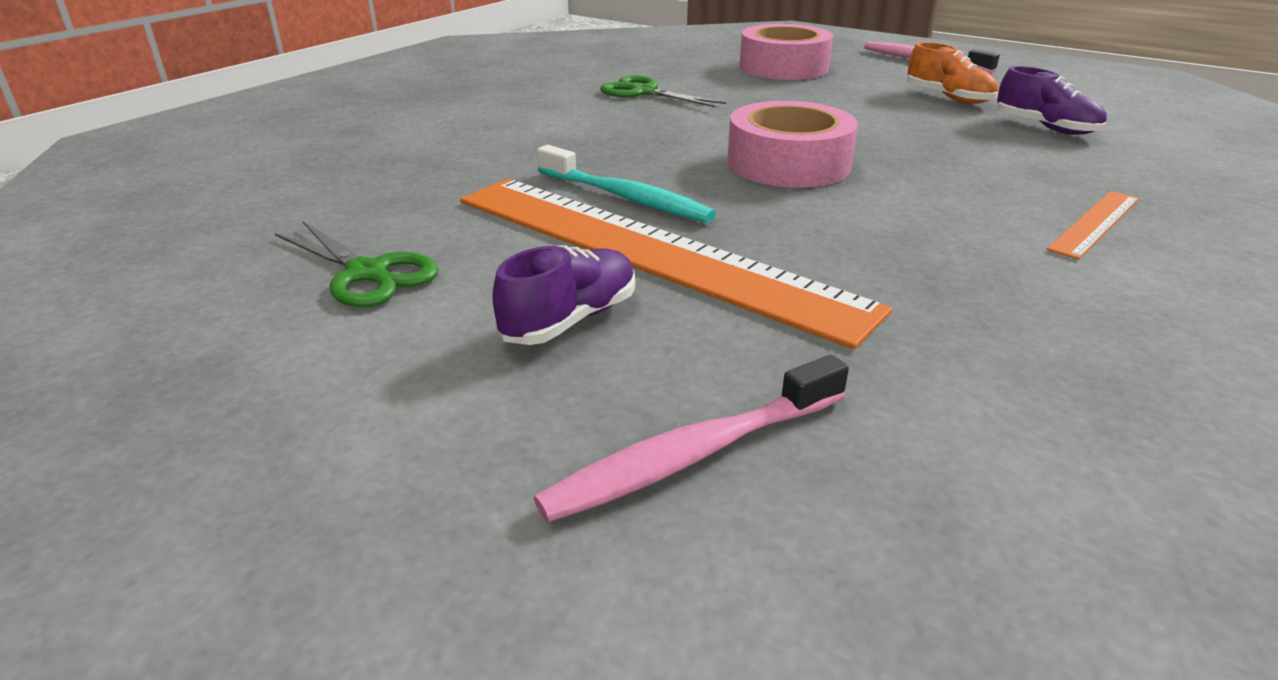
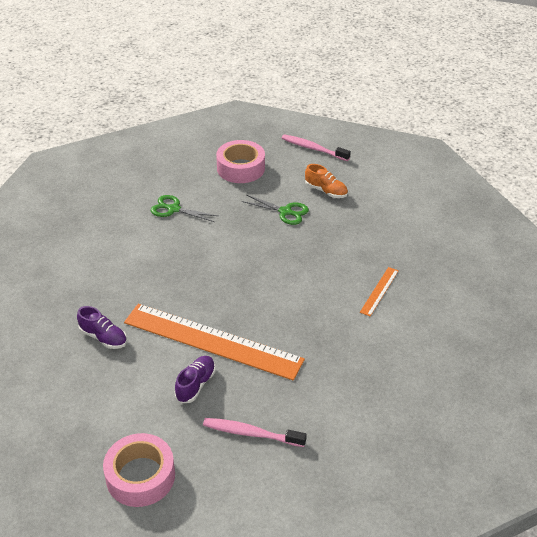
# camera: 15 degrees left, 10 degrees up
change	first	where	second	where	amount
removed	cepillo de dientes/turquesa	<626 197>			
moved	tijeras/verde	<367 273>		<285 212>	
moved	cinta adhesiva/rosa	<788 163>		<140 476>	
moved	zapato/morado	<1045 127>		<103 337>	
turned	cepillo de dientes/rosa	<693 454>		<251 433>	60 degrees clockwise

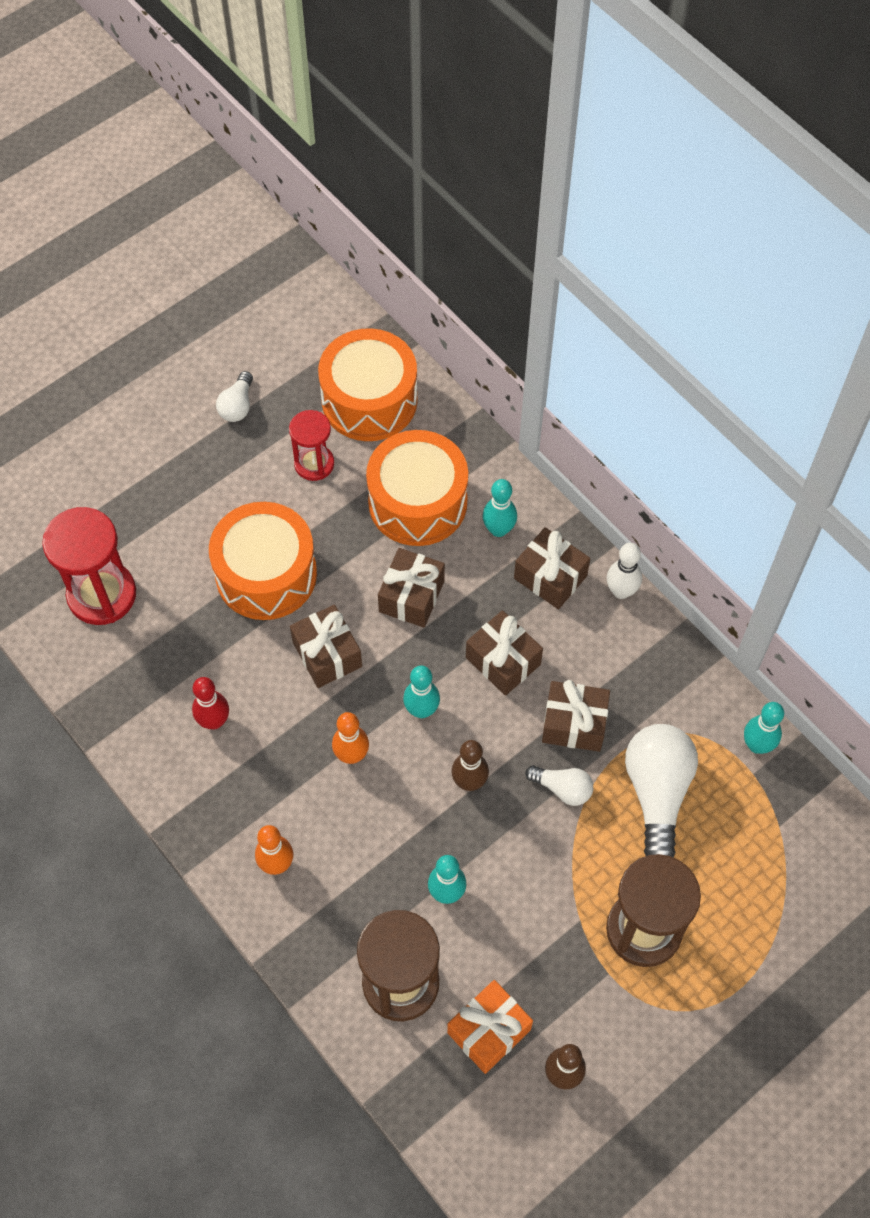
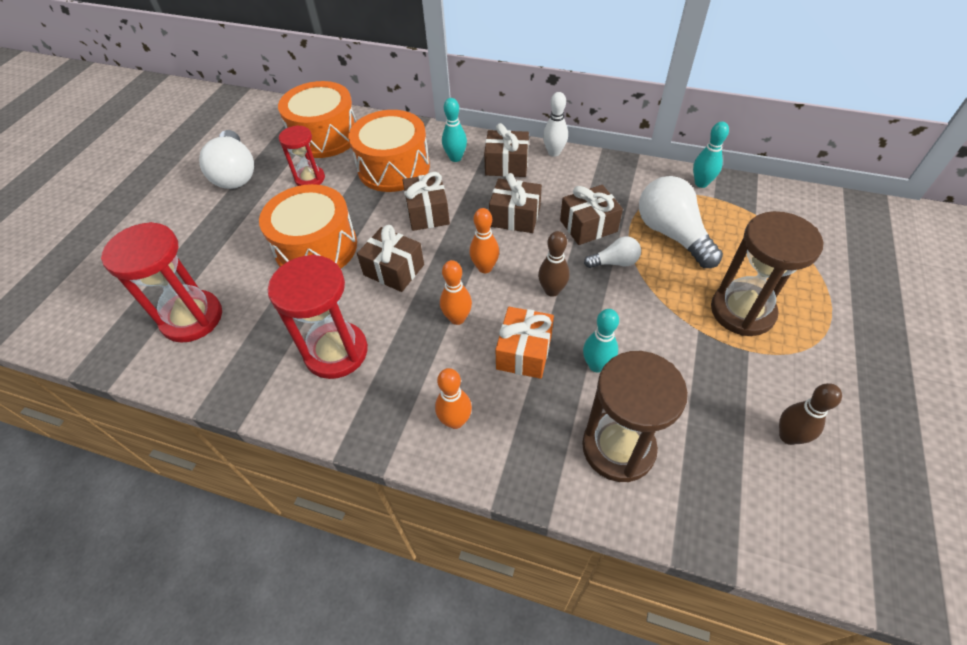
# camera: 30 degrees left, 10 degrees down
change	first	where	second	where	amount
moved	regalo/naranja	<489 1031>		<524 352>	
replaced	bolo/rojo	<214 721>	reloj de arena/rojo	<336 352>	
recoloured	bolo/turquesa	<421 710>	bolo/naranja	<485 268>	
resized	bombilla/blanco	<237 405>		<235 173>	x1.92

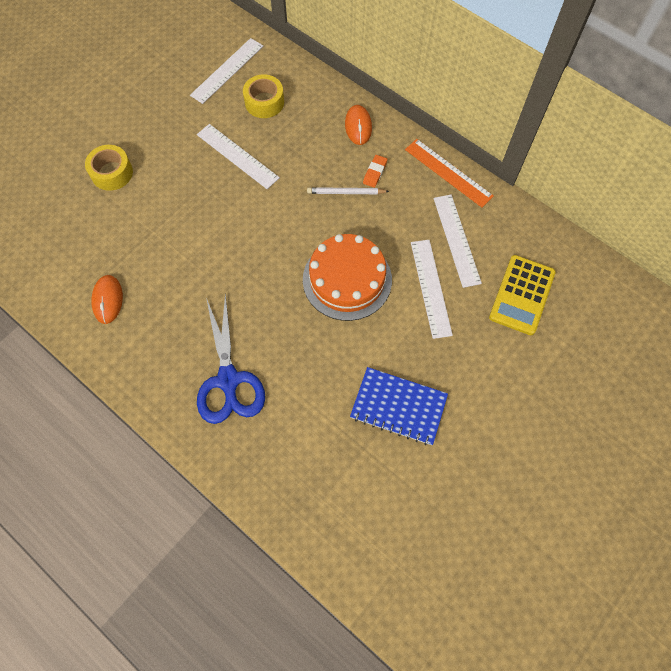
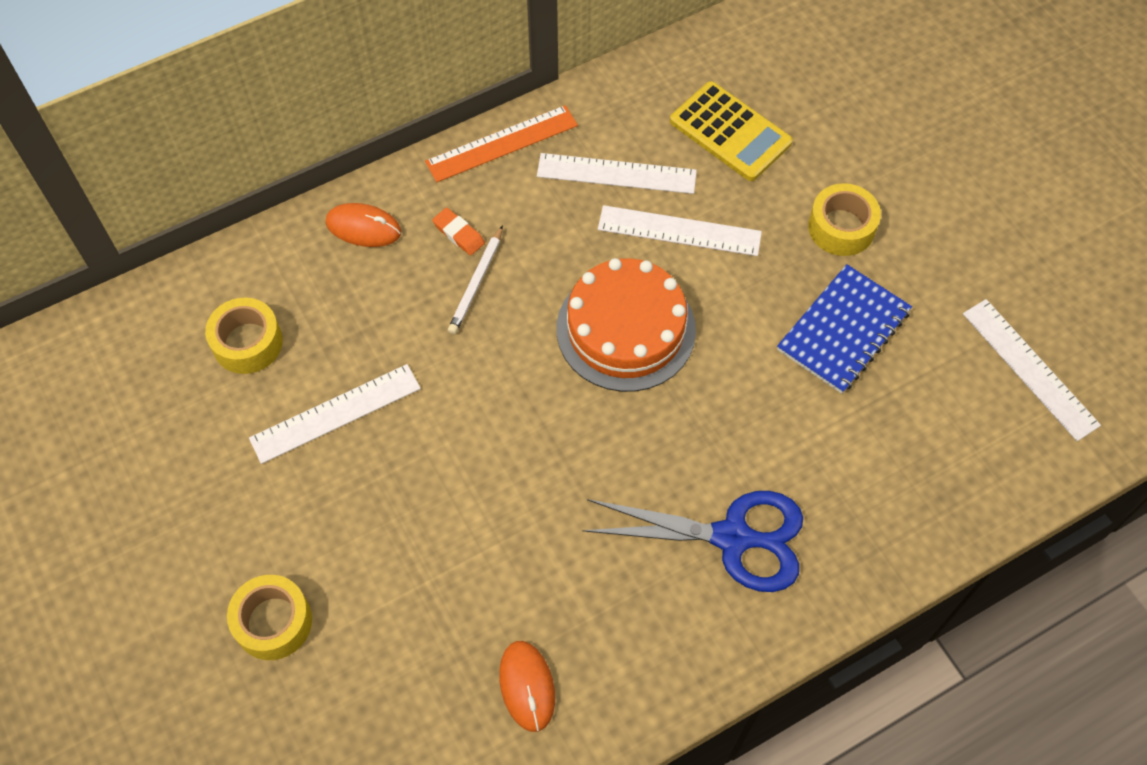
# camera: 70 degrees left, 5 degrees down
change	first	where	second	where	amount
added			cinta adhesiva/amarillo	<841 227>	
moved	regla/blanco	<227 70>		<1029 369>	
turned	ratón/naranja	<108 300>		<527 686>	60 degrees clockwise

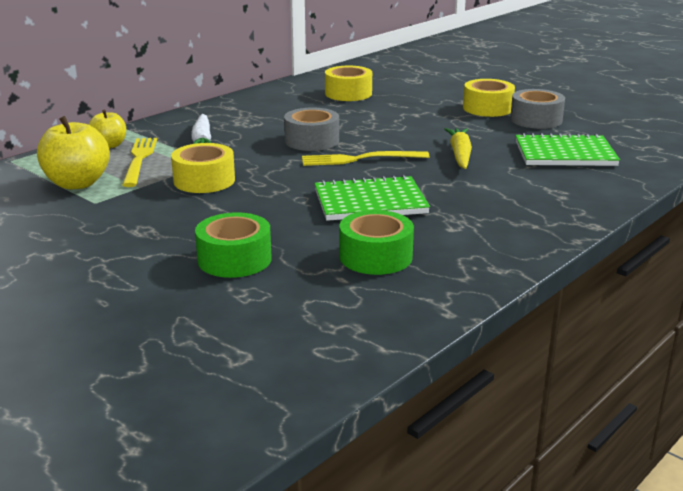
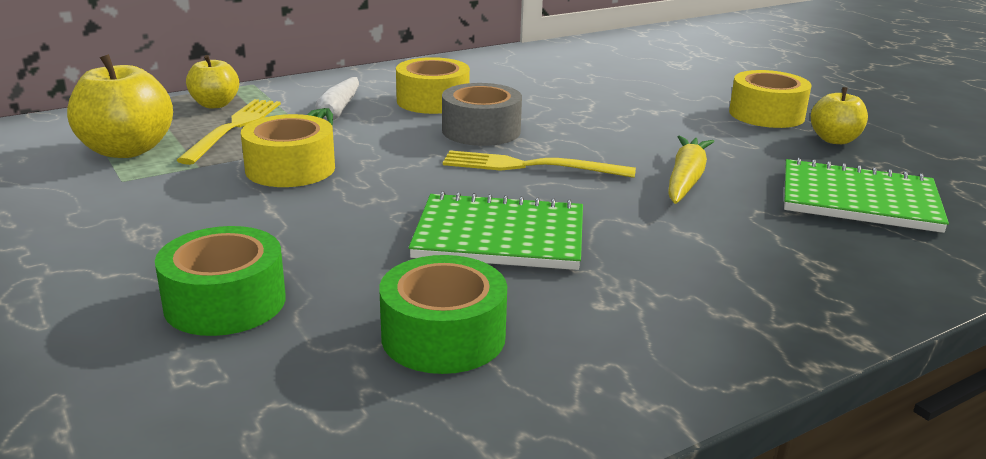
# camera: 15 degrees right, 0 degrees up
change	first	where	second	where	amount
moved	cinta adhesiva/amarillo	<348 93>		<433 101>	
replaced	cinta adhesiva/gris	<536 120>	manzana/amarillo	<834 140>	

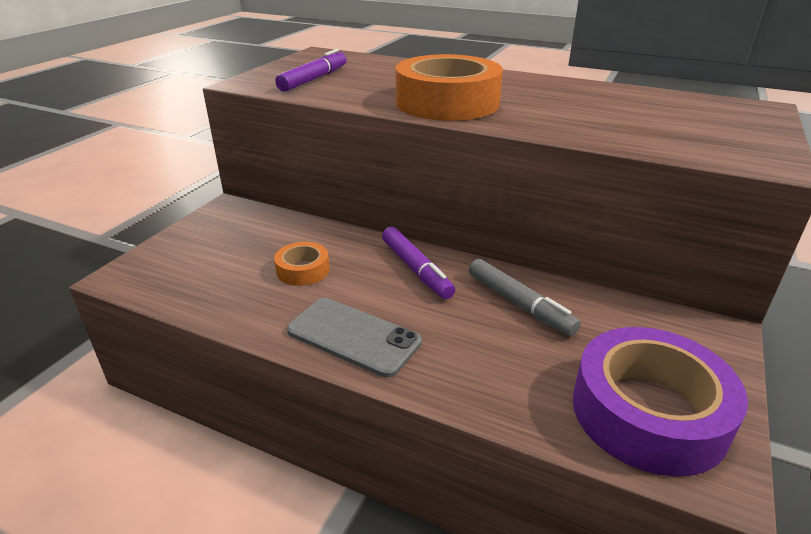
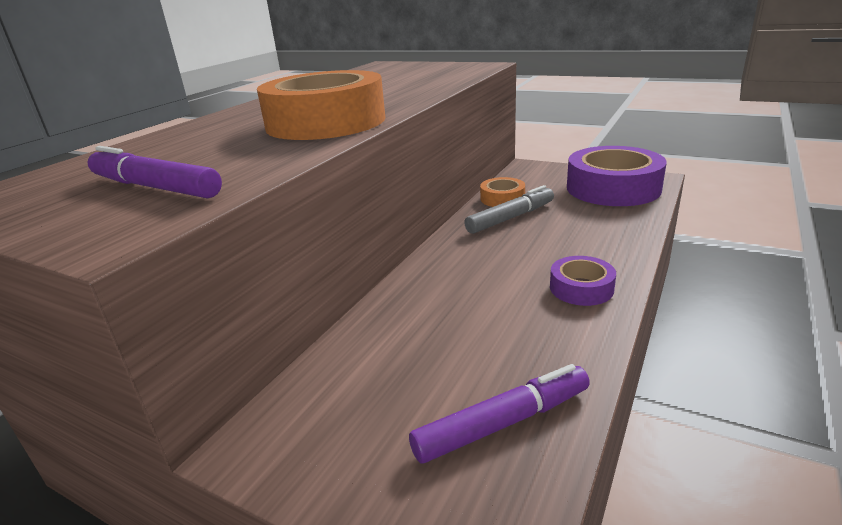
# camera: 85 degrees left, 5 degrees down
change	first	where	second	where	amount
moved	cinta adhesiva/naranja	<303 270>		<502 198>	
moved	rotulador/morado	<416 269>		<502 423>	
replaced	móvil/gris	<353 336>	cinta adhesiva/morado	<581 288>	

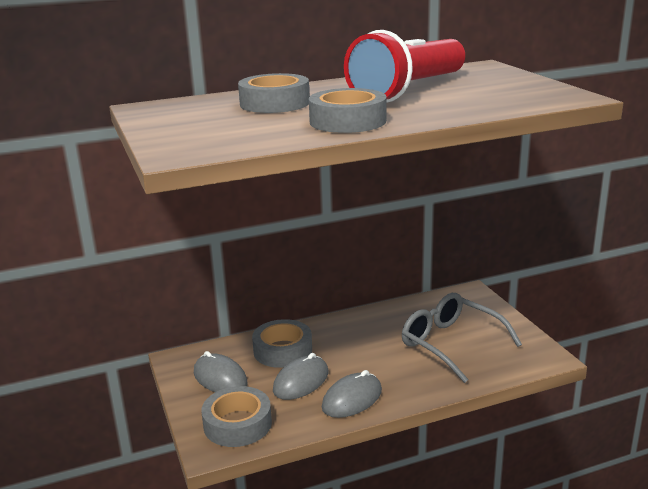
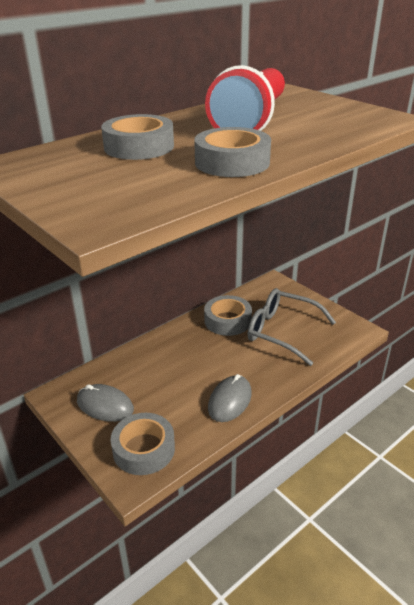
# camera: 20 degrees left, 10 degrees up
change	first	where	second	where	amount
removed	ratón/gris	<301 381>			
moved	cinta adhesiva/gris	<283 350>		<227 321>	

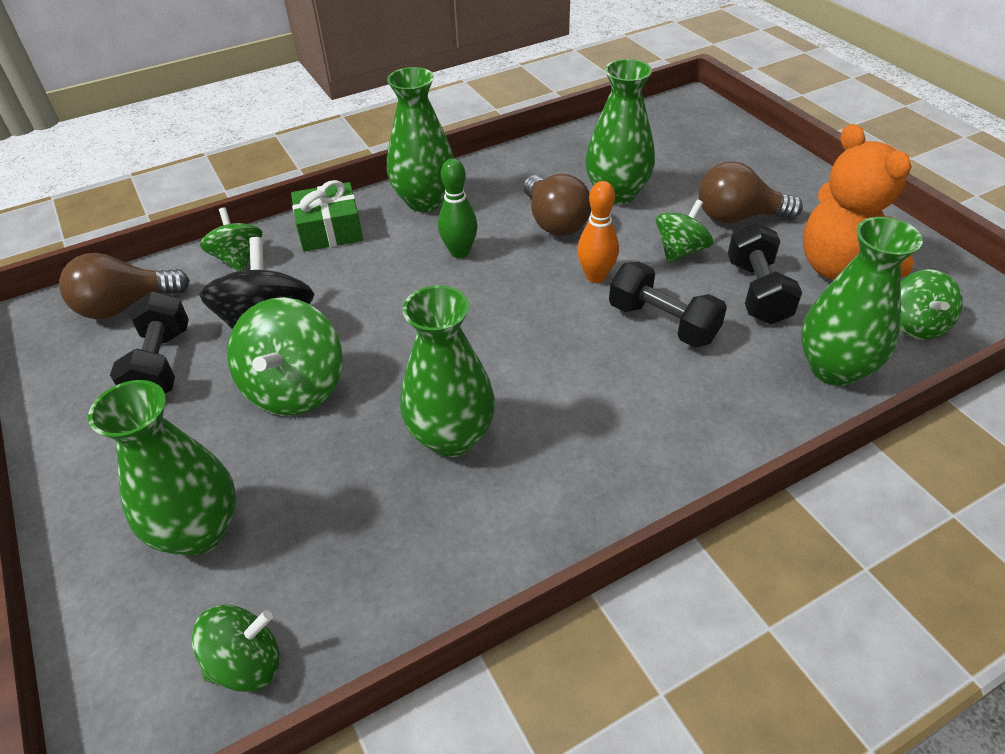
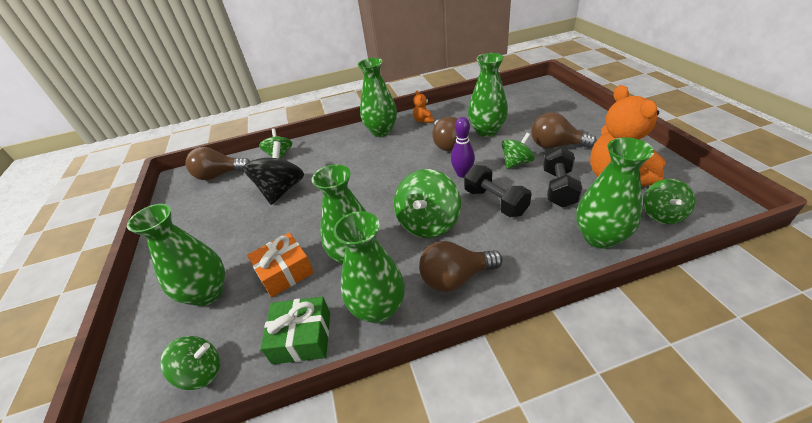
# camera: 15 degrees right, 5 degrees down
change	first	where	second	where	amount
removed	mancuerna/negro	<161 365>			
removed	bolo/verde	<459 252>			
added			regalo/naranja	<285 272>	
added			florero/verde	<378 308>	
added			osito/naranja	<423 120>	
added			bombilla/marrón	<455 278>	
moved	peonza/verde	<295 388>		<428 223>	
moved	regalo/verde	<330 230>		<302 337>	
recoloured	bolo/naranja	<596 276>	bolo/morado	<462 174>	

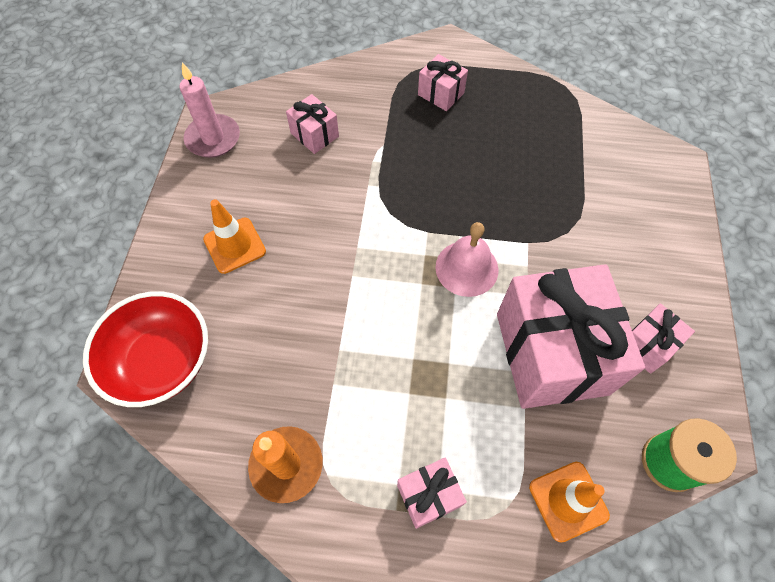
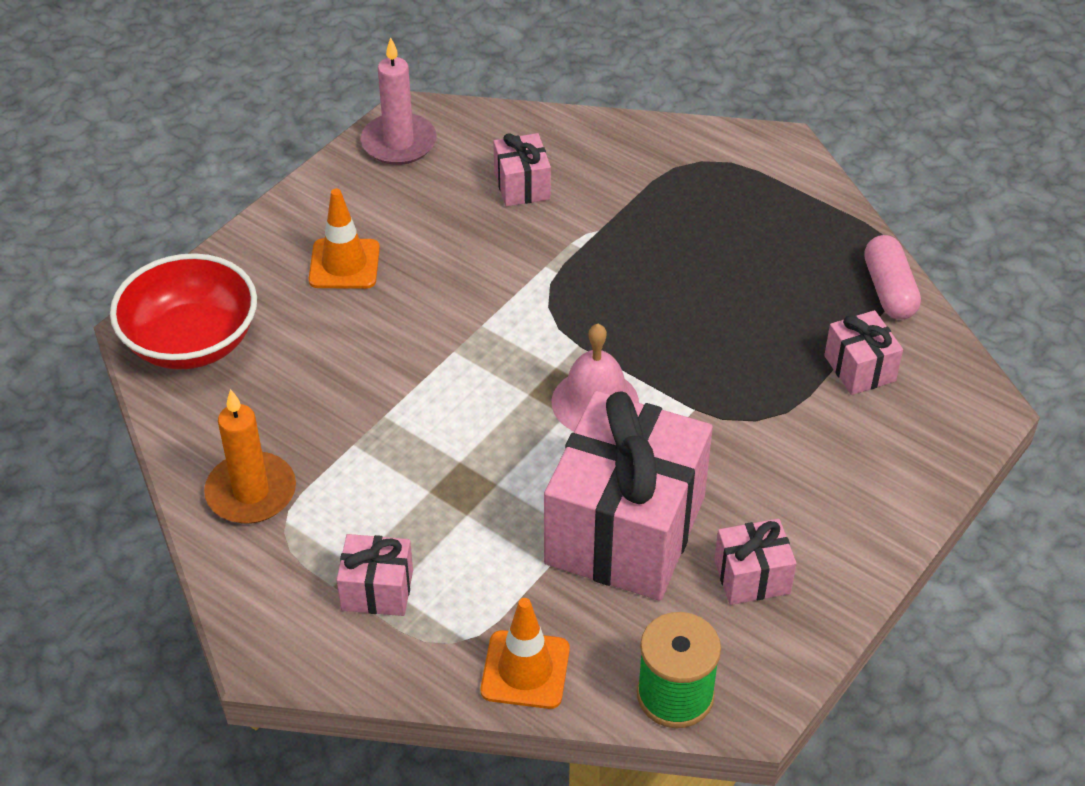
# camera: 30 degrees right, 15 degrees down
change	first	where	second	where	amount
added			cápsula/rosa	<889 290>	
moved	regalo/rosa	<441 94>		<859 368>	

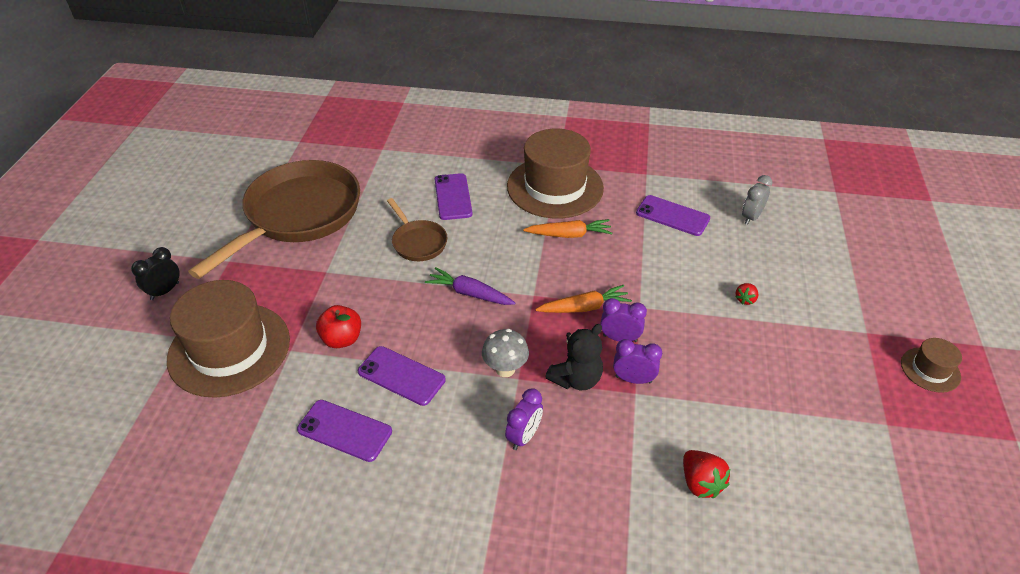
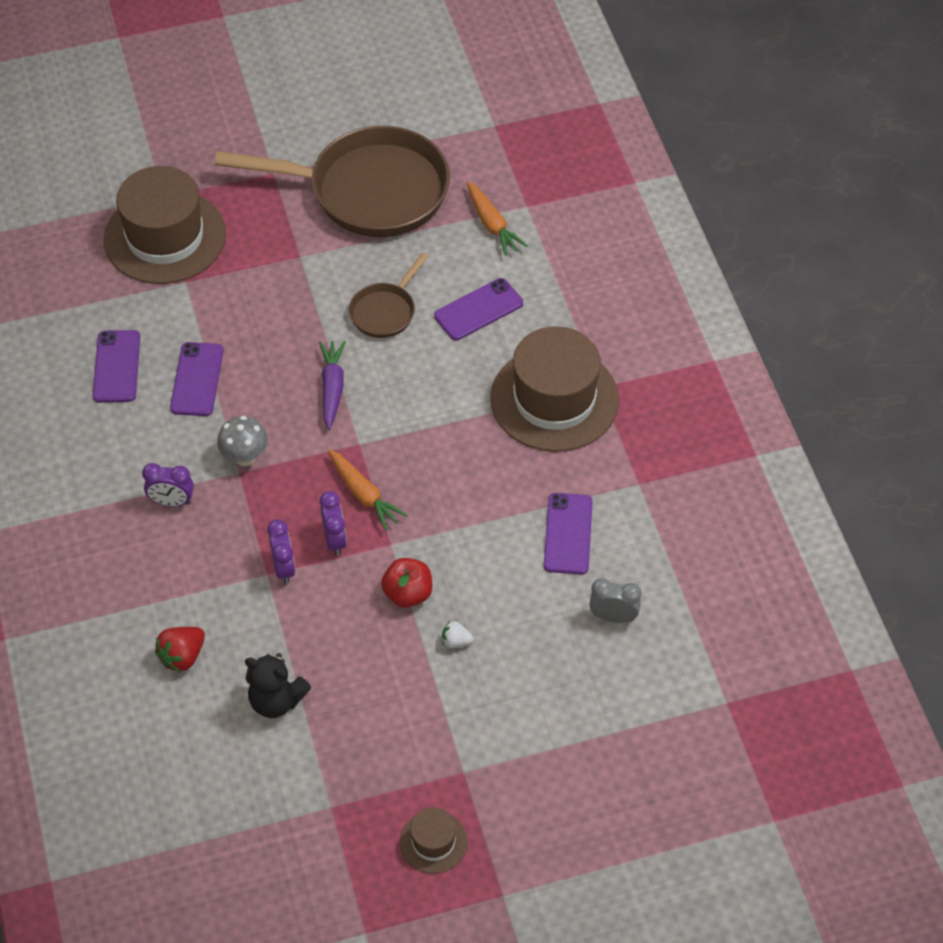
# camera: 65 degrees right, 10 degrees up
change	first	where	second	where	amount
removed	despertador/negro	<165 291>			
moved	manzana/rojo	<342 339>		<408 594>	
moved	zanahoria/naranja	<569 235>		<492 224>	
moved	osito/negro	<576 379>		<276 700>	
recoloured	fresa/rojo	<745 299>	fresa/blanco	<456 641>	

